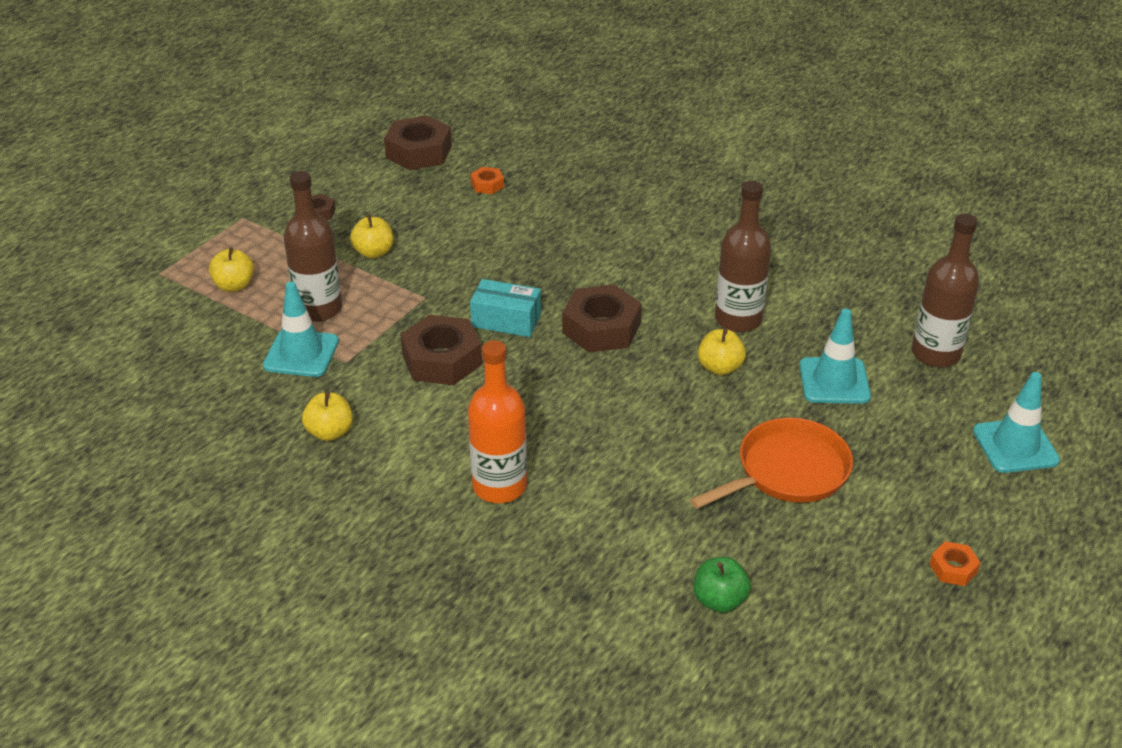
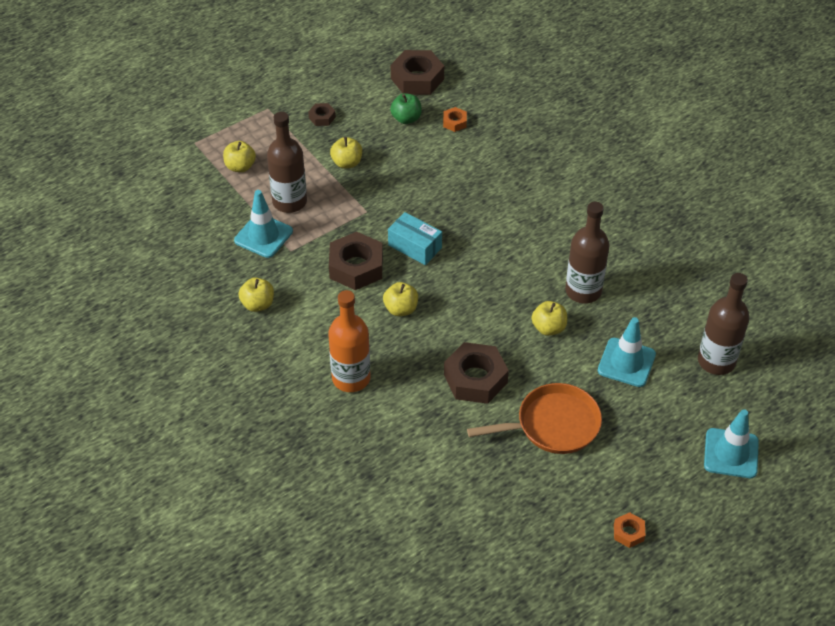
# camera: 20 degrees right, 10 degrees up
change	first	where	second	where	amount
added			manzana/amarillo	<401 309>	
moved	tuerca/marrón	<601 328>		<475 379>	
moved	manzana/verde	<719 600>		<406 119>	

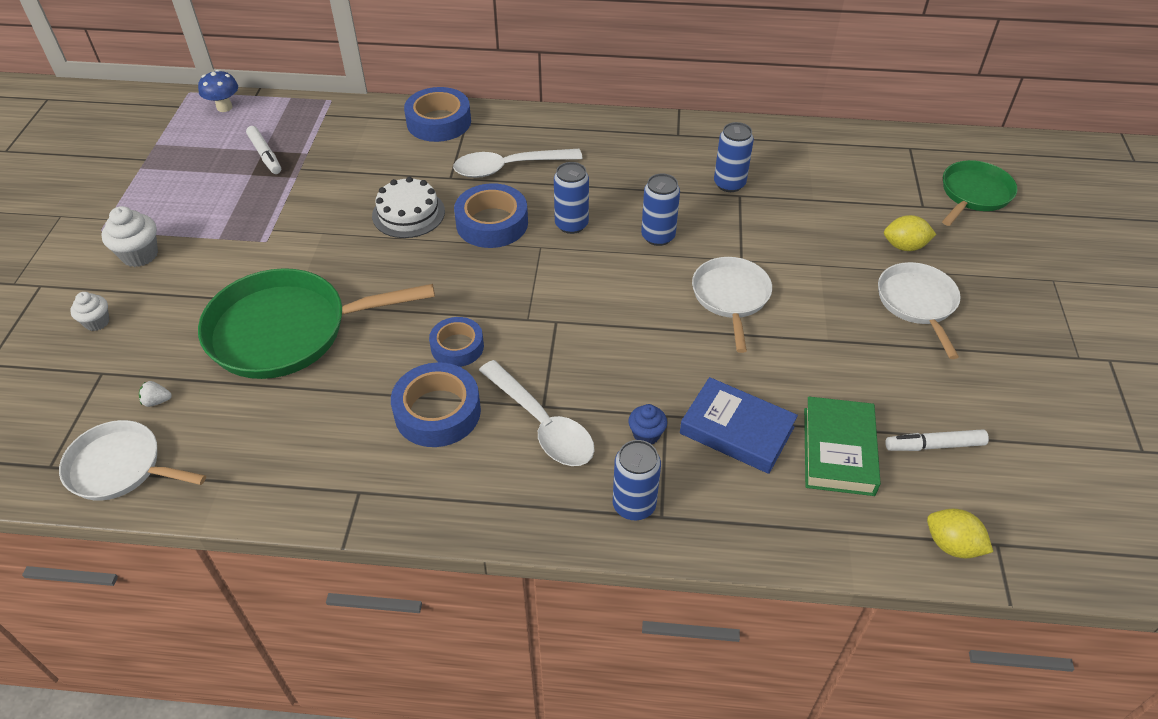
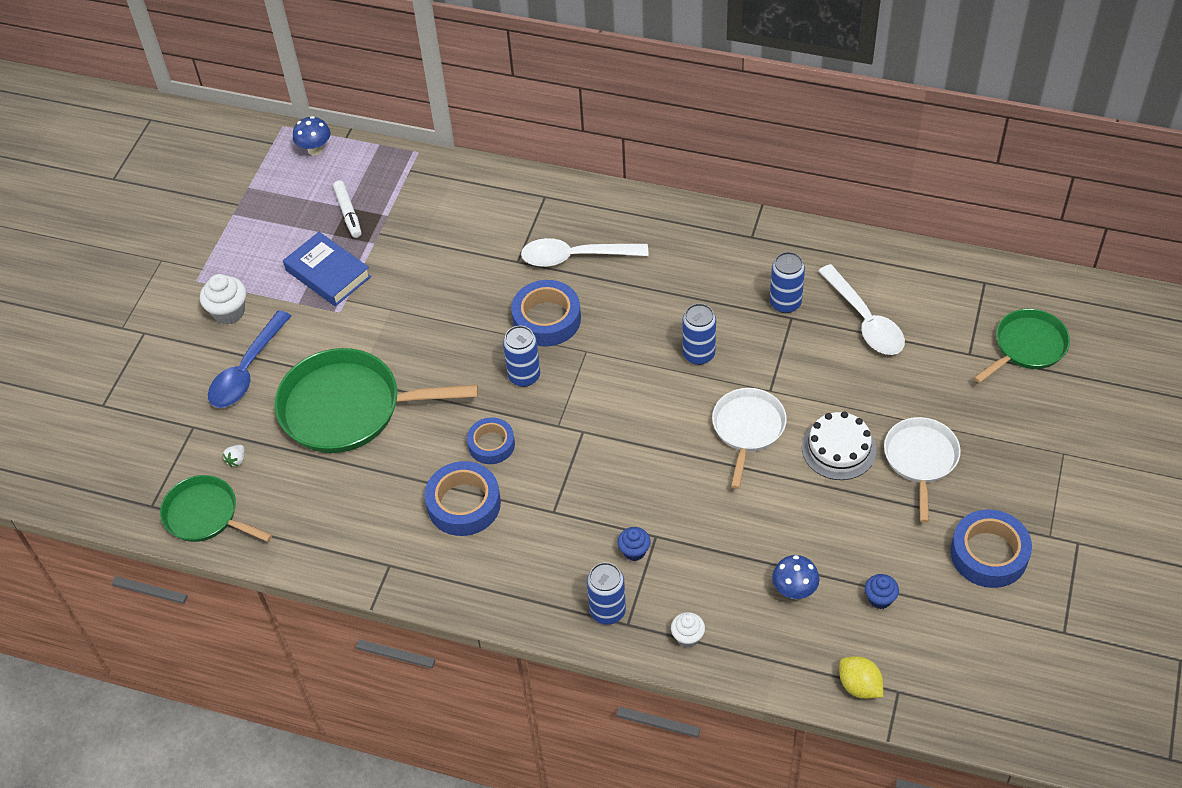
# camera: 15 degrees right, 5 degrees up
change	first	where	second	where	amount
removed	limón/amarillo	<904 246>			
added			cuchara/azul	<247 370>	
moved	magdalena/blanco	<97 322>		<687 637>	
moved	tarta/blanco	<408 213>		<839 448>	
moved	cinta adhesiva/azul	<439 122>		<989 554>	
moved	cuchara/blanco	<542 424>		<865 320>	
moved	lata/azul	<571 224>		<524 376>	
moved	libro/azul	<736 430>		<328 273>	
replaced	libro/verde	<838 451>	seta/azul	<794 591>	
replaced	rotulador/blanco	<934 445>	magdalena/azul	<879 599>	
recoloured	sartén/blanco	<120 467>	sartén/verde	<205 515>	
turned	fresa/blanco	<157 401>		<236 460>	75 degrees counterclockwise

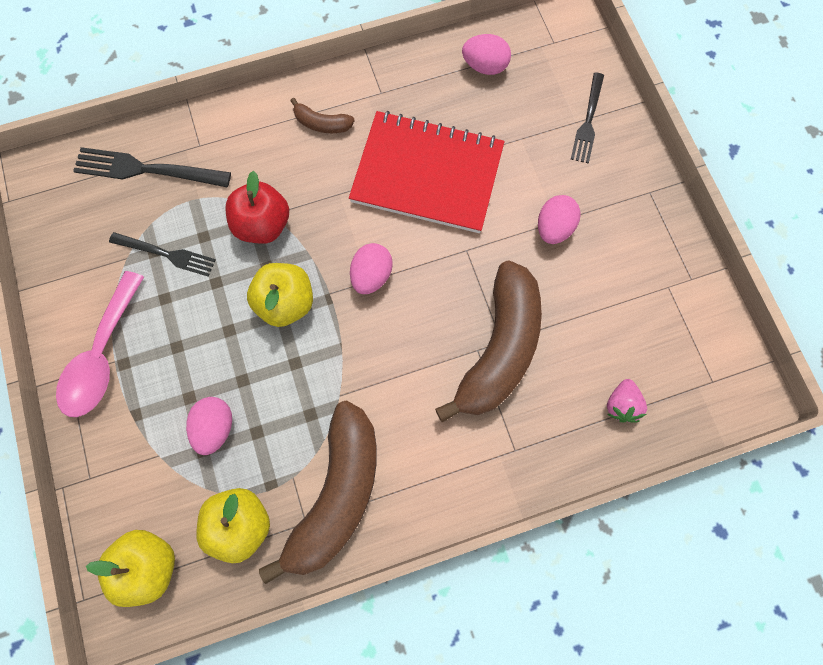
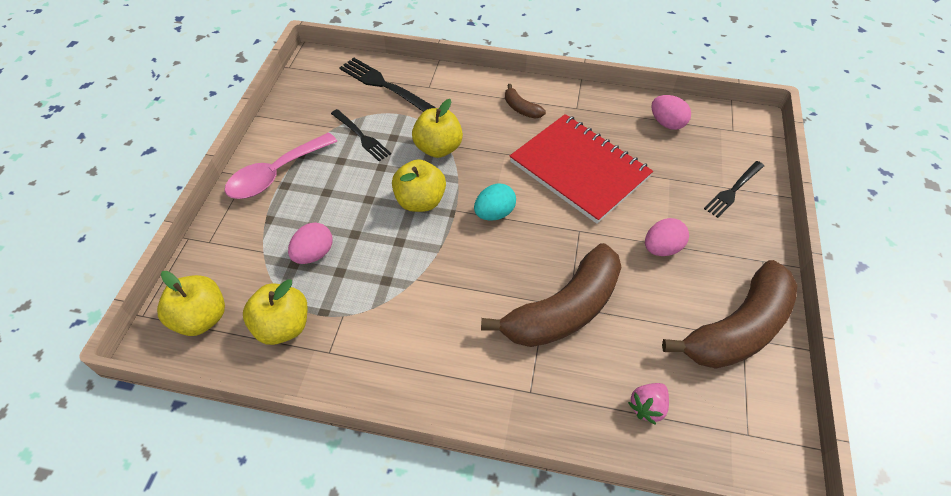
# camera: 30 degrees right, 20 degrees down
change	first	where	second	where	amount
moved	plátano/marrón	<337 494>		<737 329>	
recoloured	manzana/rojo	<263 225>	manzana/amarillo	<438 148>	
recoloured	huevo/rosa	<371 275>	huevo/turquesa	<494 213>	

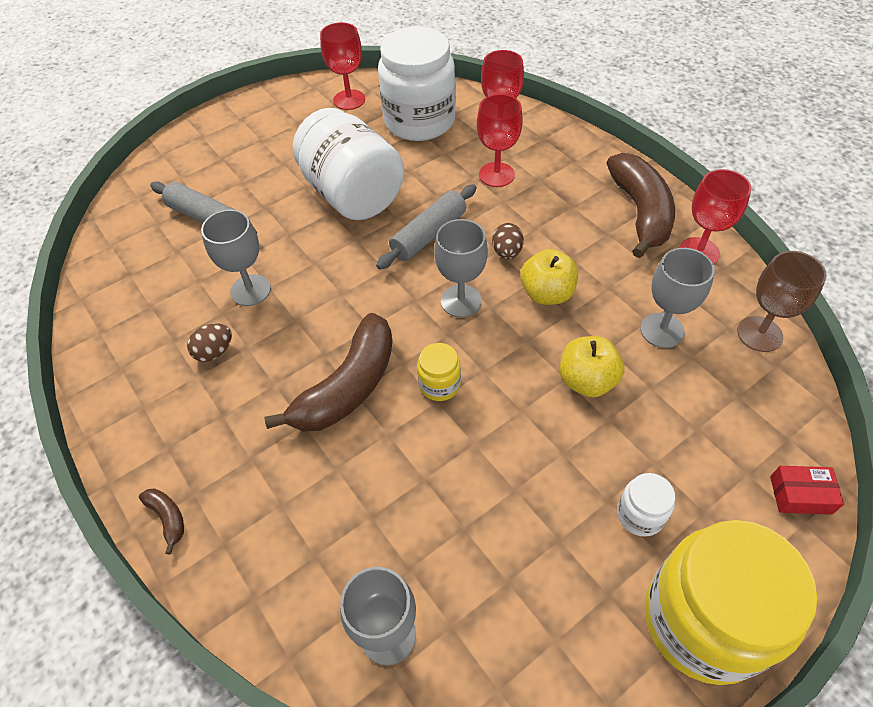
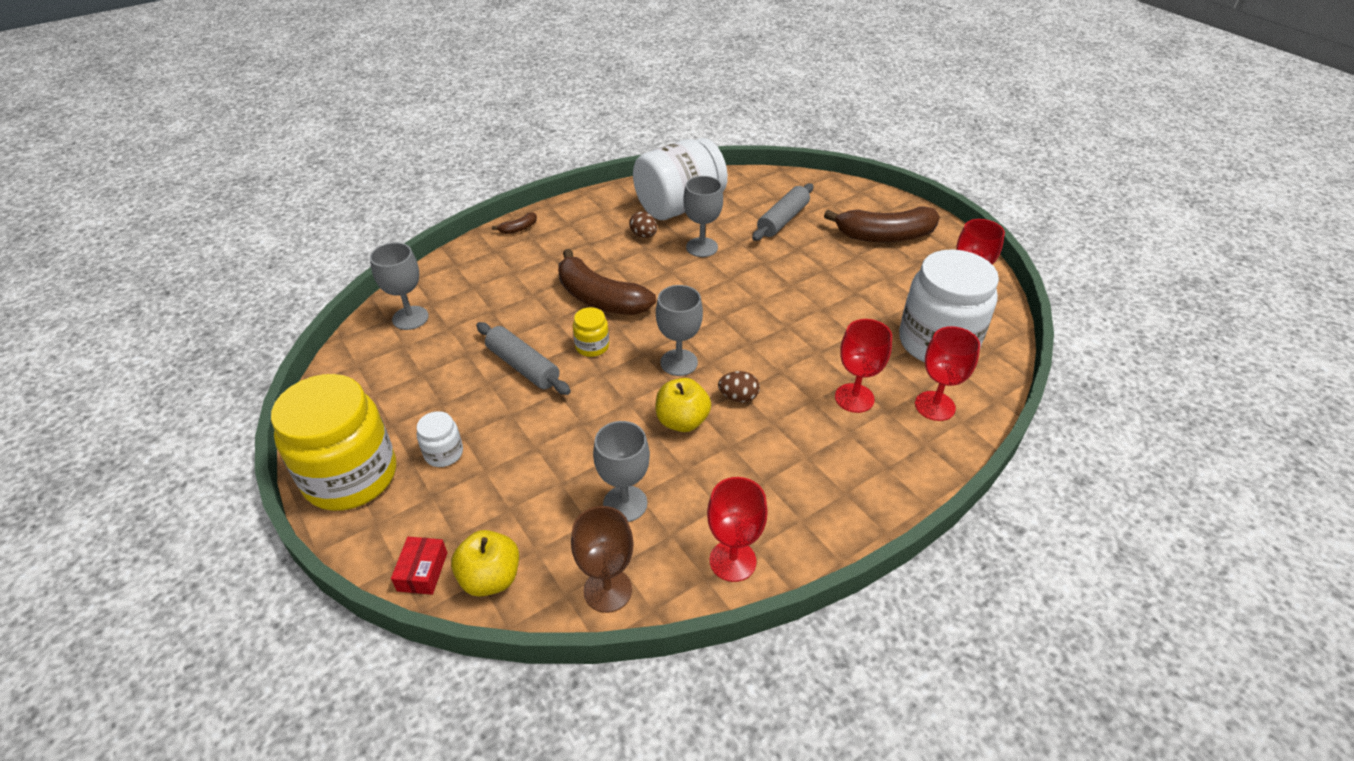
# camera: 90 degrees right, 10 degrees down
change	first	where	second	where	amount
moved	tarro/blanco	<353 194>		<679 206>	
moved	rodillo/gris	<429 235>		<523 366>	
moved	manzana/amarillo	<587 381>		<490 578>	
moved	plátano/marrón	<640 212>		<885 236>	

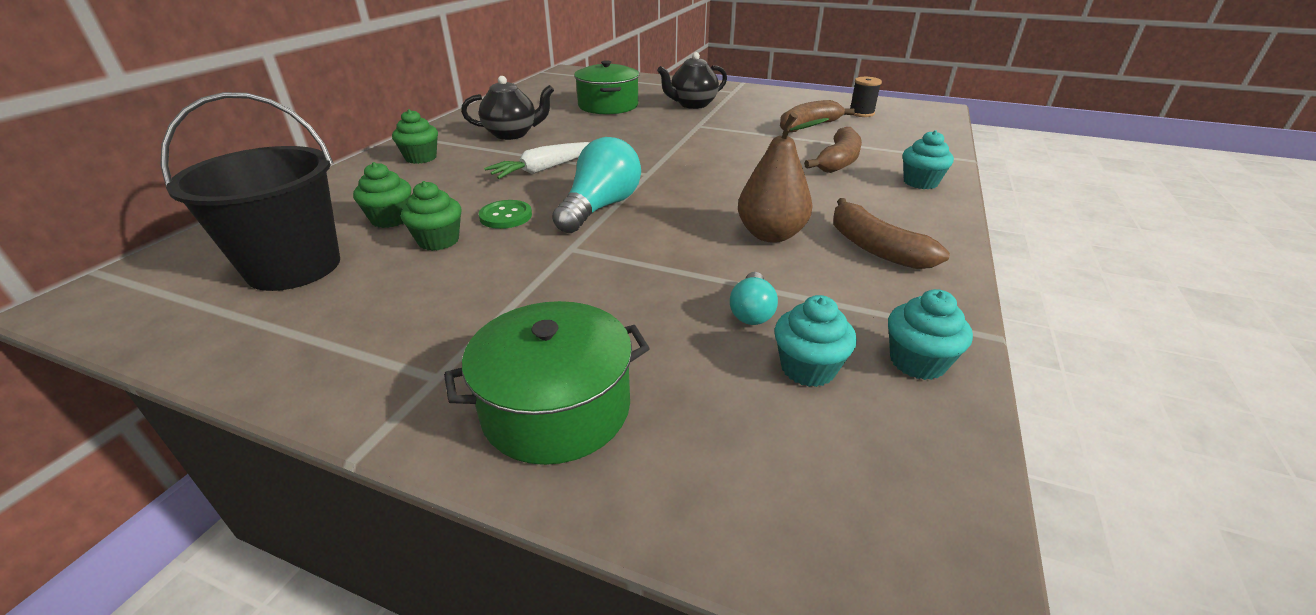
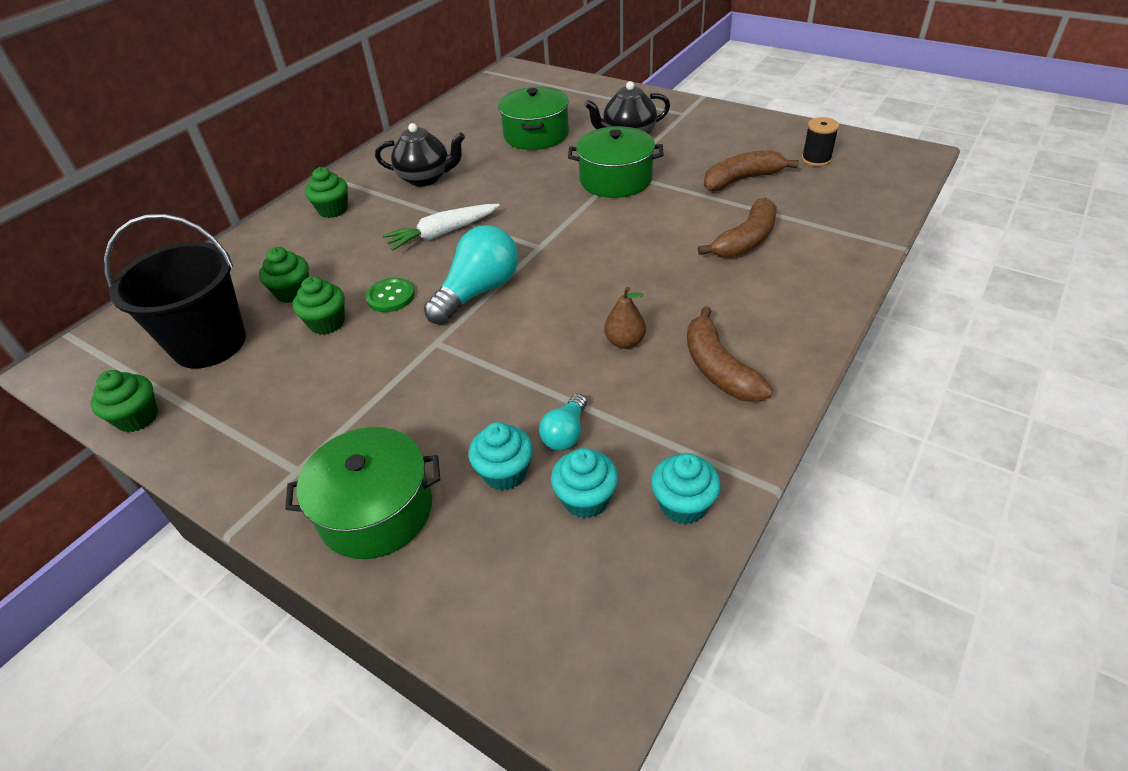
# camera: 15 degrees right, 10 degrees up
change	first	where	second	where	amount
added			magdalena/verde	<138 417>	
added			olla/verde	<615 179>	
moved	magdalena/turquesa	<920 182>		<505 473>	
resized	pera/marrón	<771 235>		<625 342>	x0.60

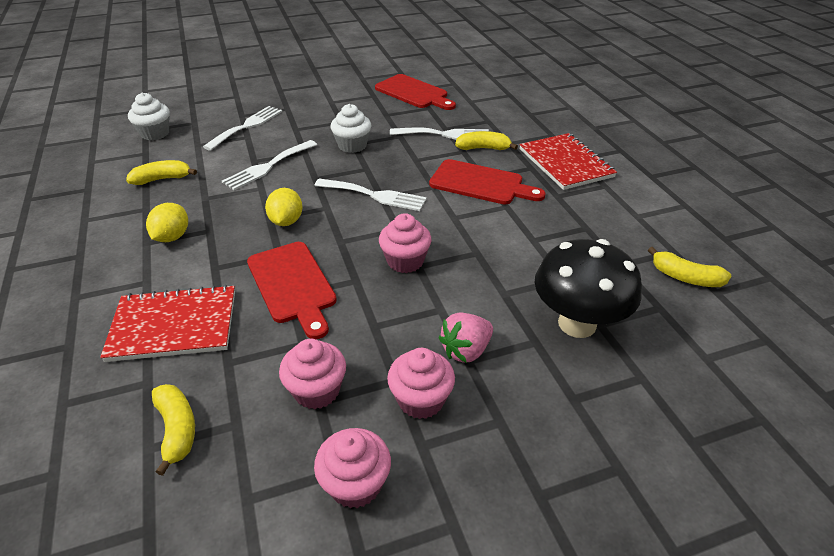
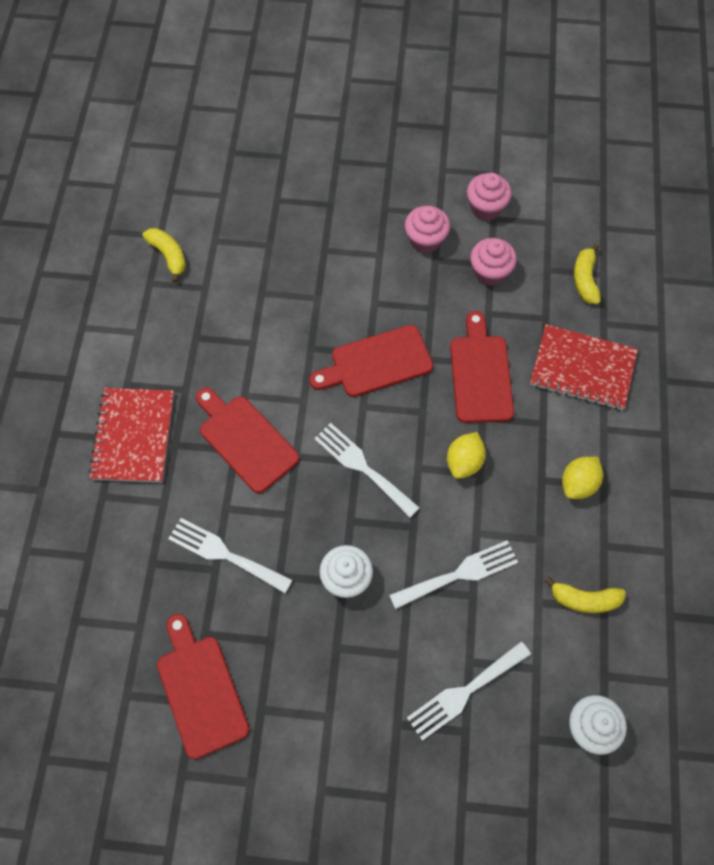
# camera: 155 degrees left, 25 degrees up
change	first	where	second	where	amount
removed	fresa/rosa	<466 350>			
removed	plátano/amarillo	<483 148>			
removed	seta/negro	<577 324>			
replaced	magdalena/rosa	<405 261>	tabla de cortar/rojo	<376 363>	

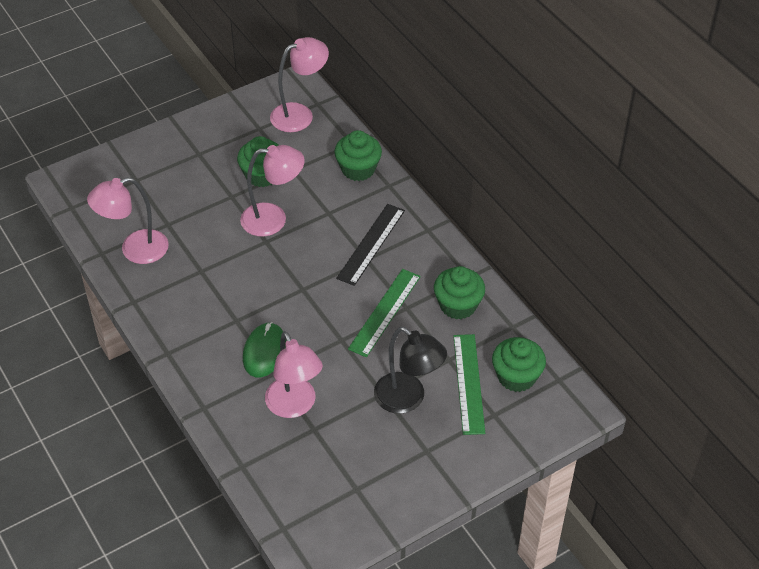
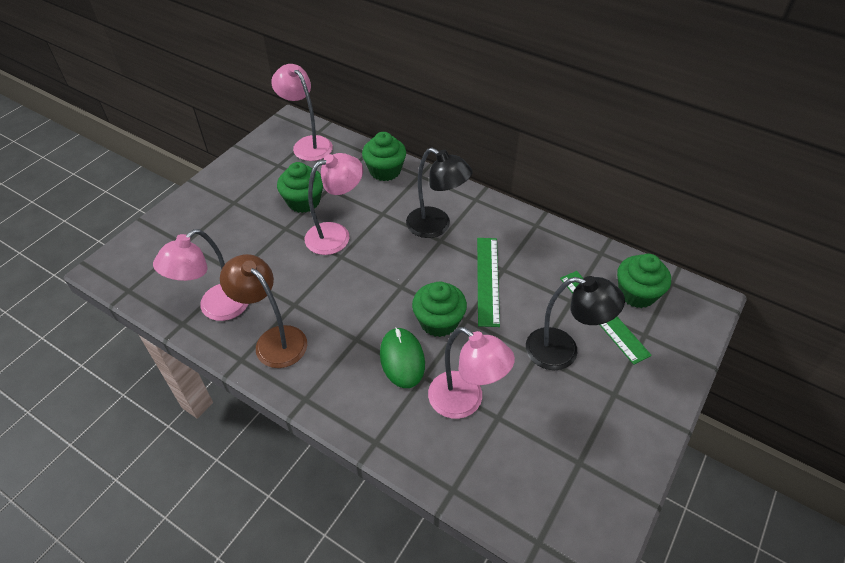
# camera: 25 degrees left, 0 degrees up
change	first	where	second	where	amount
added			lámpara/marrón	<274 340>	
moved	magdalena/verde	<458 305>		<438 321>	
replaced	regla/negro	<371 244>	lámpara/negro	<436 226>	
turned	lámpara/rosa	<300 114>		<308 144>	75 degrees counterclockwise

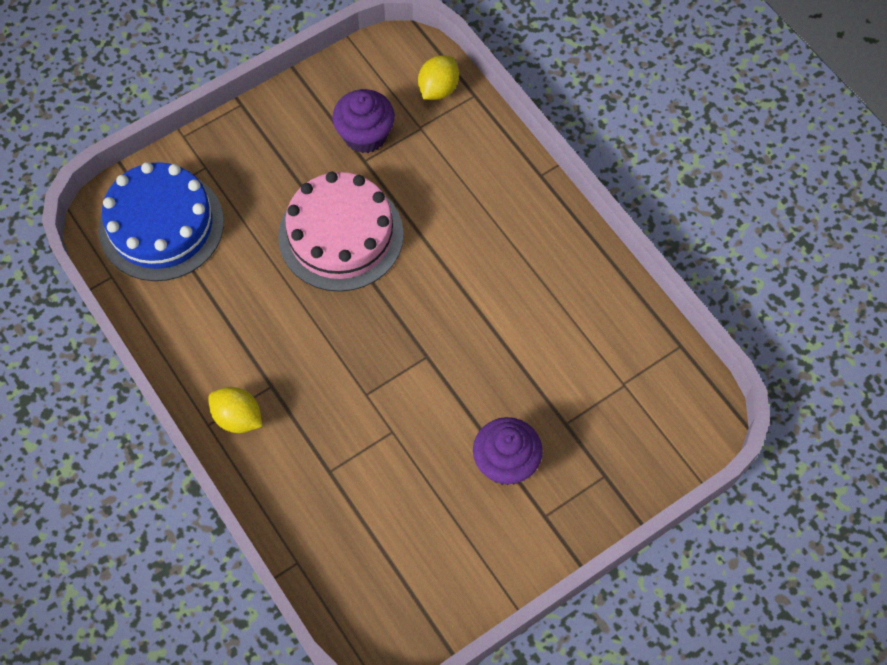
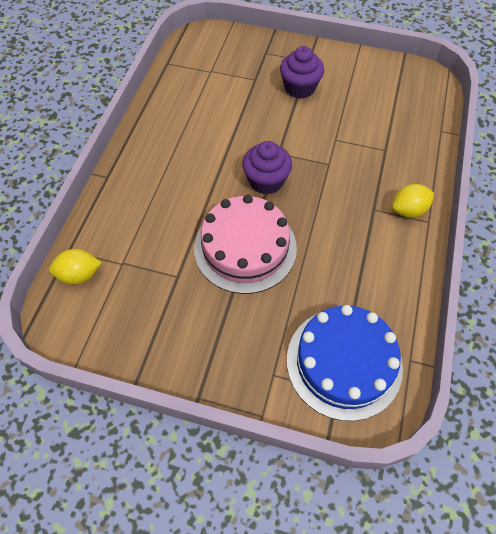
# camera: 130 degrees left, 5 degrees down
change	first	where	second	where	amount
moved	magdalena/morado	<365 135>		<266 181>	
turned	limón/amarillo	<238 418>		<408 210>	75 degrees clockwise

